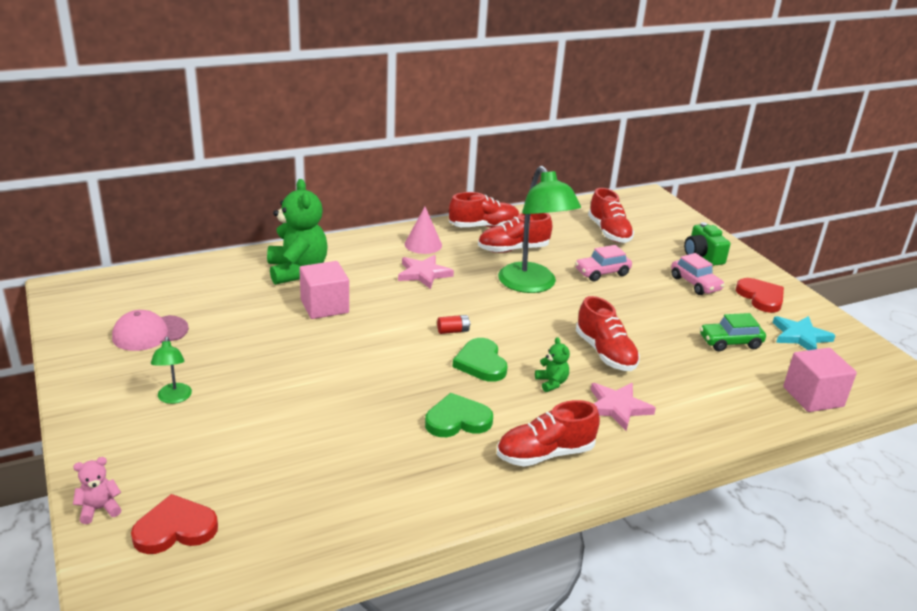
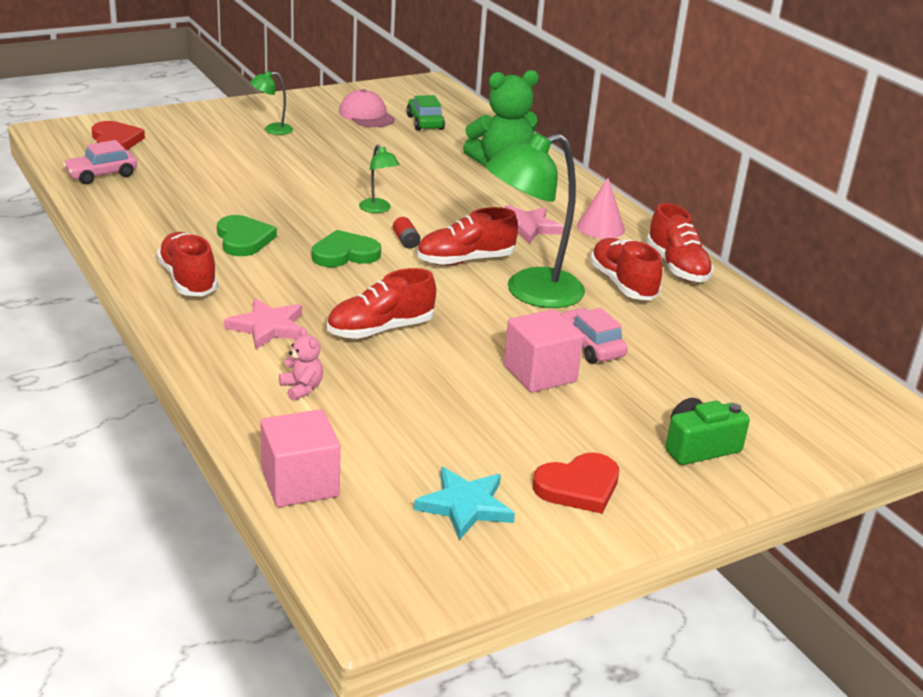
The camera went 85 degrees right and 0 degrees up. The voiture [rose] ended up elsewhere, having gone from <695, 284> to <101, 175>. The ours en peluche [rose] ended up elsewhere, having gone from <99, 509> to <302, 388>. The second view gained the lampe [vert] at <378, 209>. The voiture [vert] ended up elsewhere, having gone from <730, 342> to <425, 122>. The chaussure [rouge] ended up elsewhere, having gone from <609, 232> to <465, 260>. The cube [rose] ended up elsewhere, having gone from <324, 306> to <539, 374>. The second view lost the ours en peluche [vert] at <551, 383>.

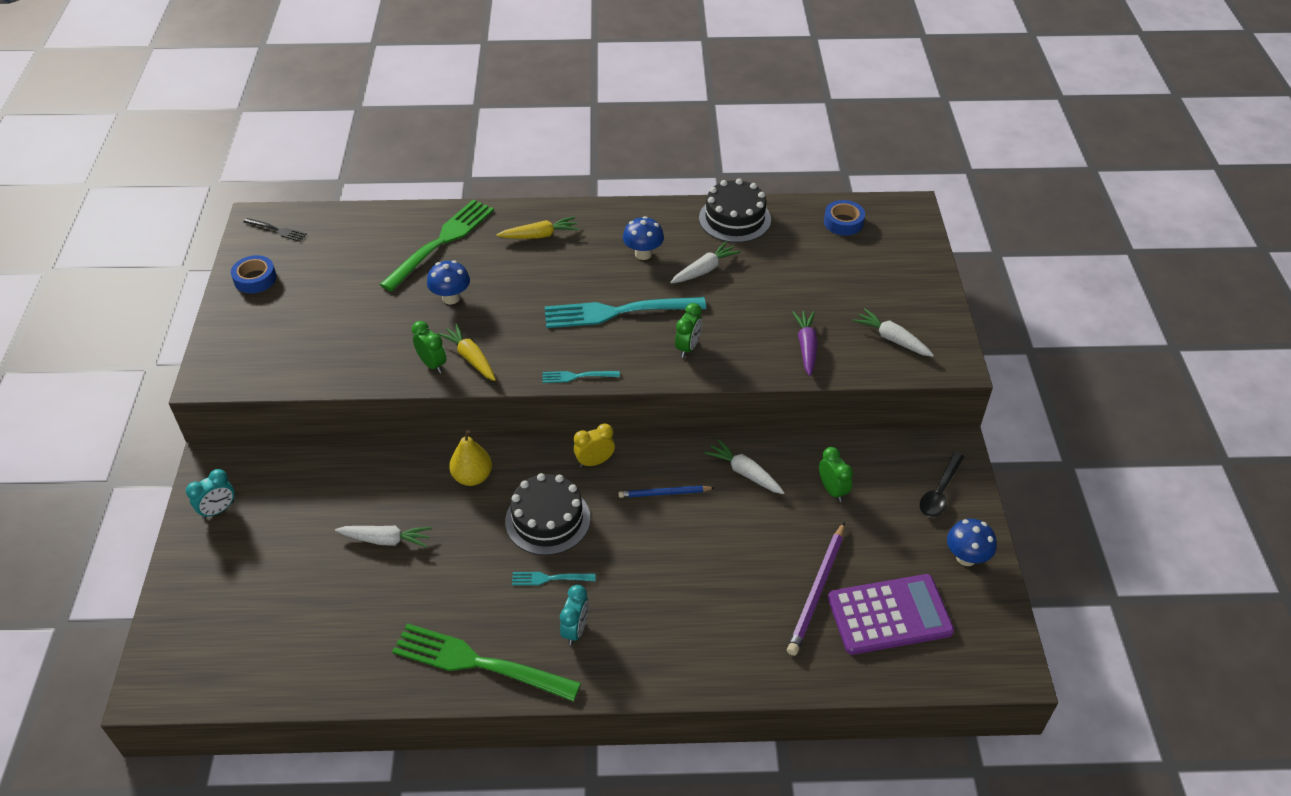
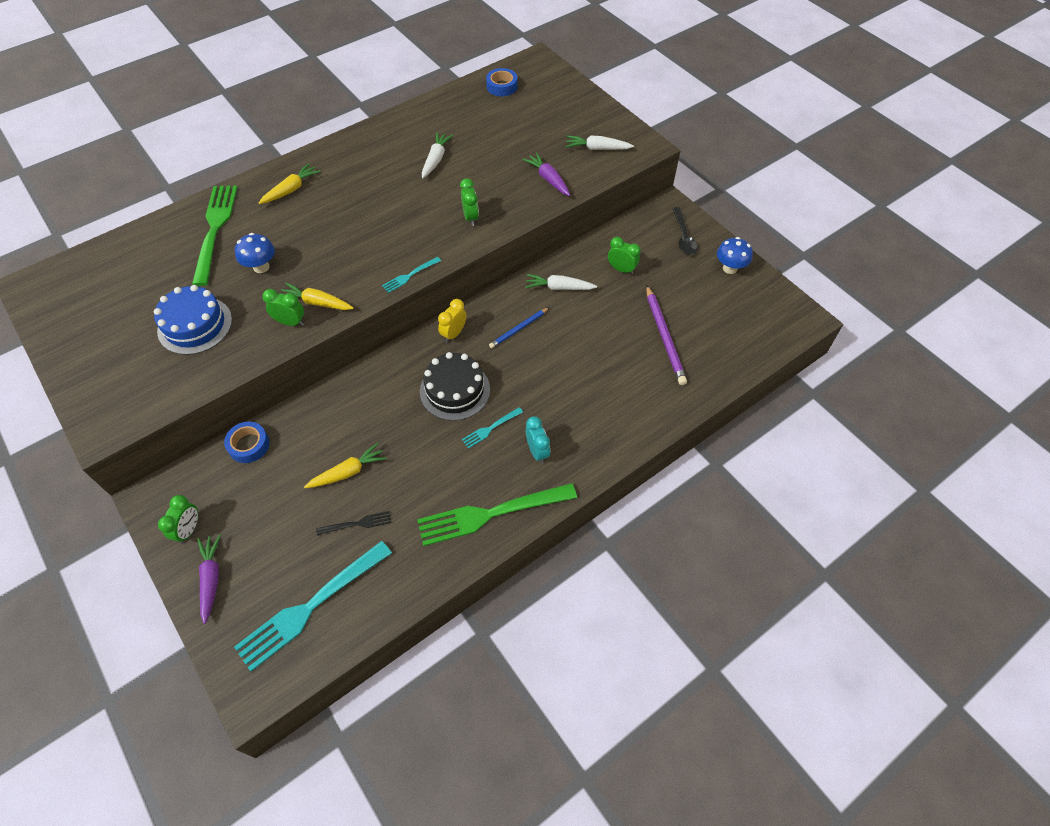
The camera went 35 degrees left and 10 degrees up. The second view gained the gâteau [bleu] at <195, 325>. What was the réveil [turquoise] at <218, 510> turned into the réveil [vert] at <189, 530>. The second view gained the carotte [violet] at <211, 579>. The ruban adhésif [bleu] ended up elsewhere, having gone from <255, 279> to <249, 445>. The fourchette [turquoise] ended up elsewhere, having gone from <618, 312> to <311, 606>. What was the carotte [blanc] at <386, 540> turned into the carotte [jaune] at <348, 472>. The fourchette [noir] ended up elsewhere, having gone from <277, 230> to <357, 524>. The second view lost the poire [jaune] at <472, 477>. The second view lost the champignon [bleu] at <643, 254>. The second view lost the gâteau [noir] at <734, 219>. The second view lost the calculatrice [violet] at <889, 615>.

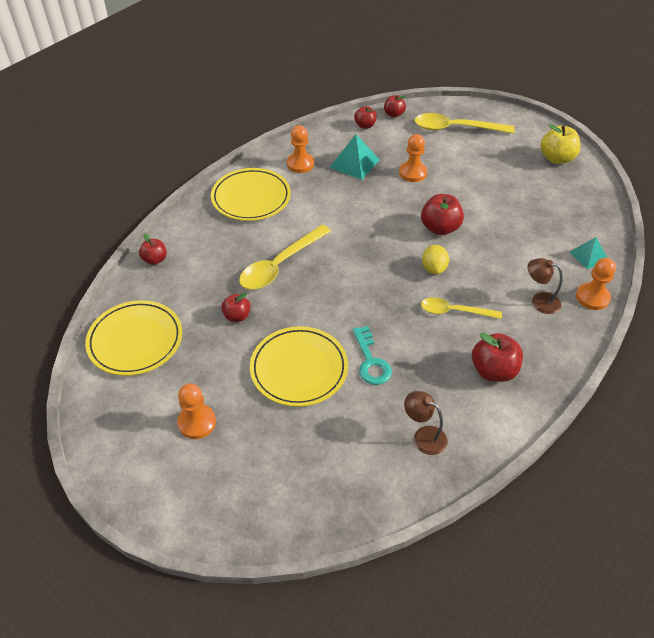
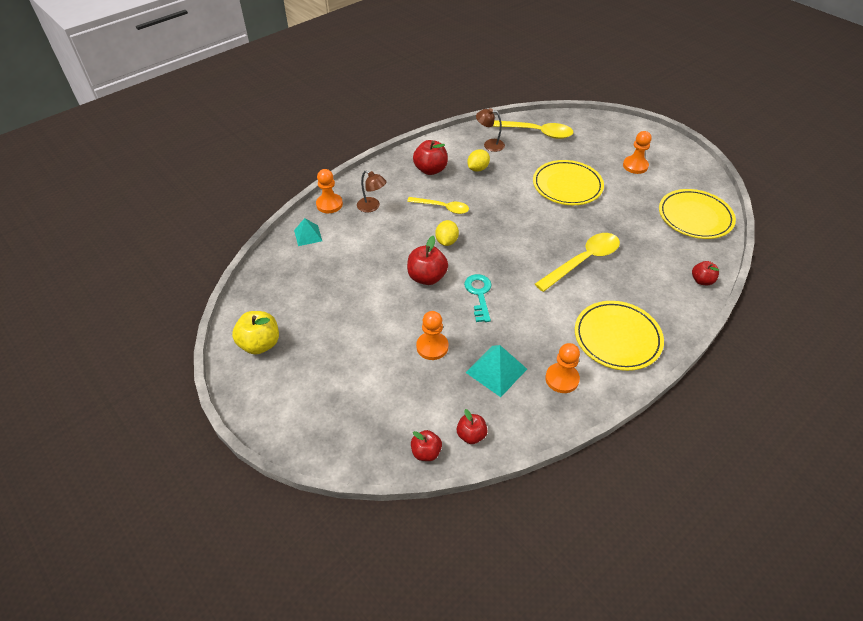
The camera went 170 degrees left and 0 degrees up. The clé [turquoise] ended up elsewhere, having gone from <371, 361> to <479, 294>. The second view gained the citron [jaune] at <477, 169>. The lampe [marron] at <423, 436> ended up facing another way, 150 degrees clockwise from before. The cuillère [jaune] ended up elsewhere, having gone from <455, 128> to <534, 132>. The second view lost the pomme [rouge] at <237, 316>.

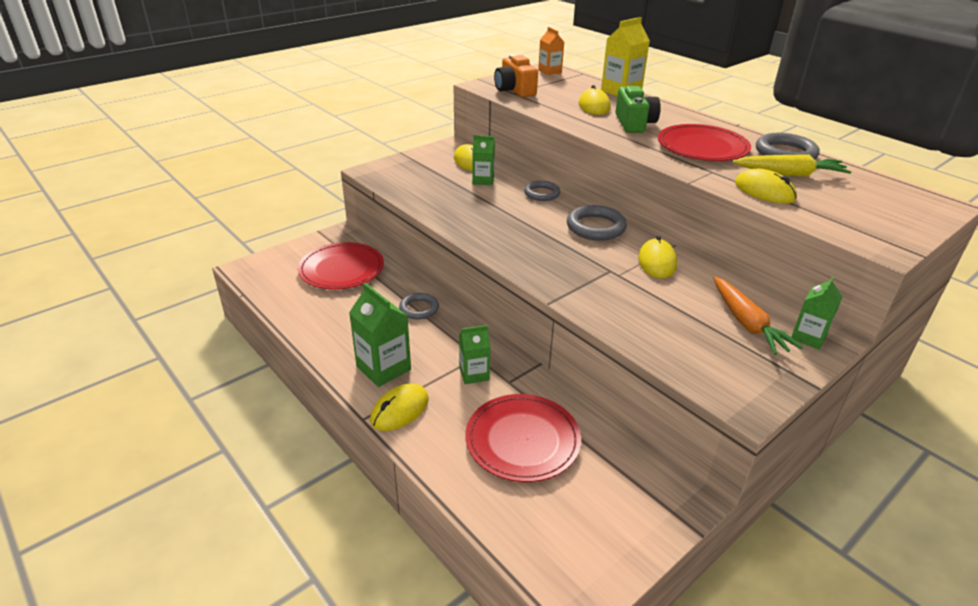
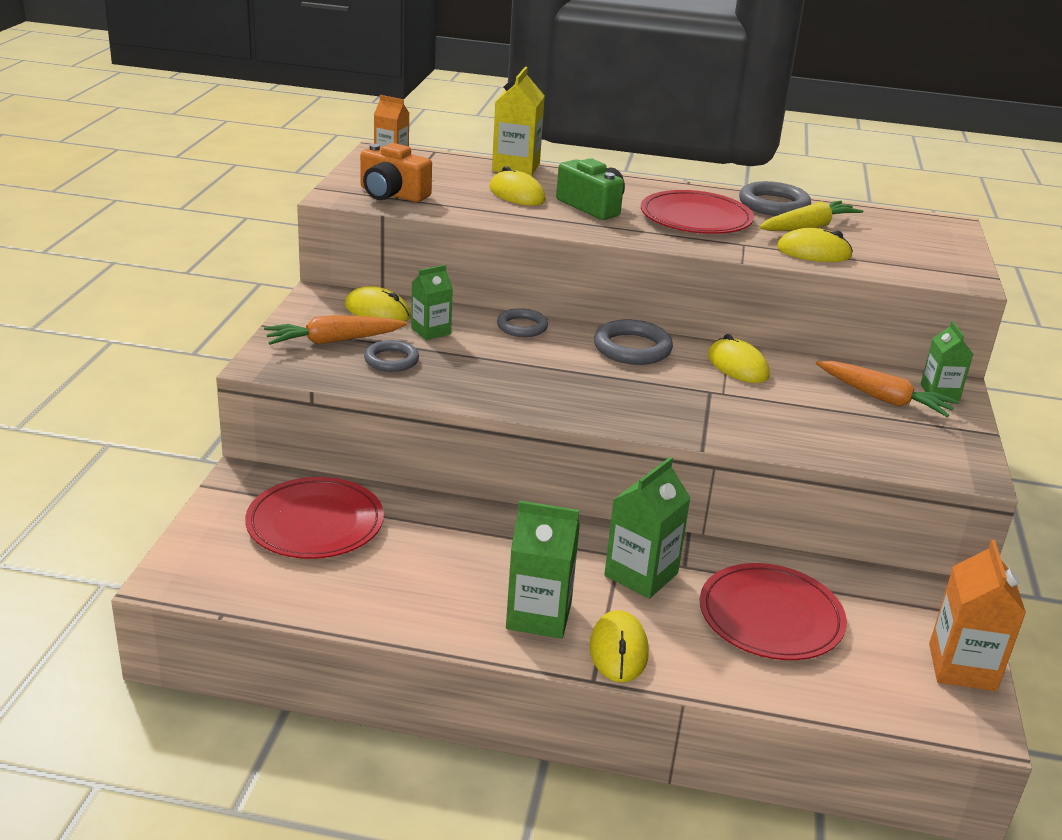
The camera went 40 degrees left and 5 degrees down. The second view gained the carotte [orange] at <333, 341>. The anneau [gris] ended up elsewhere, having gone from <419, 309> to <391, 360>. The size of the brique de lait [vert] at <474, 374> changed by a factor of 1.57. The second view gained the brique de lait [orange] at <962, 667>.

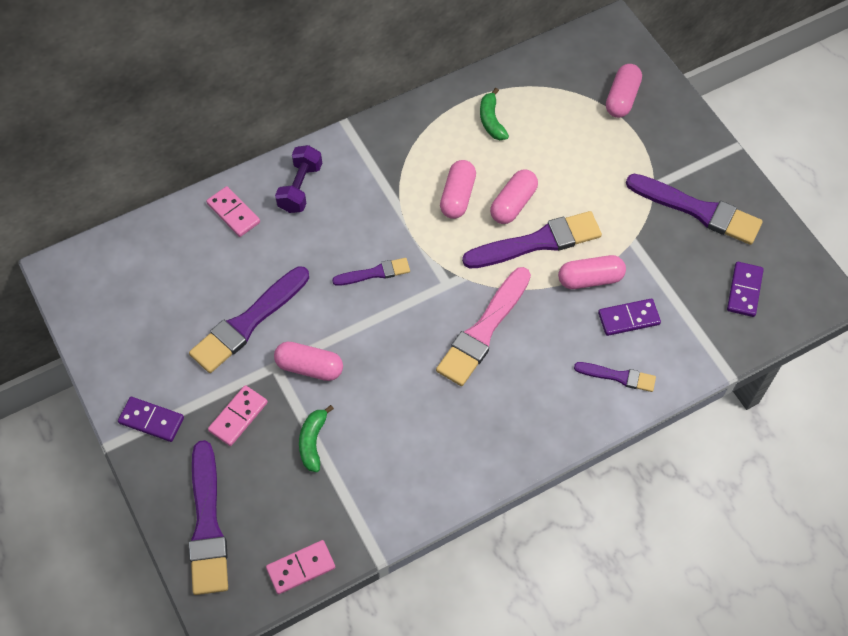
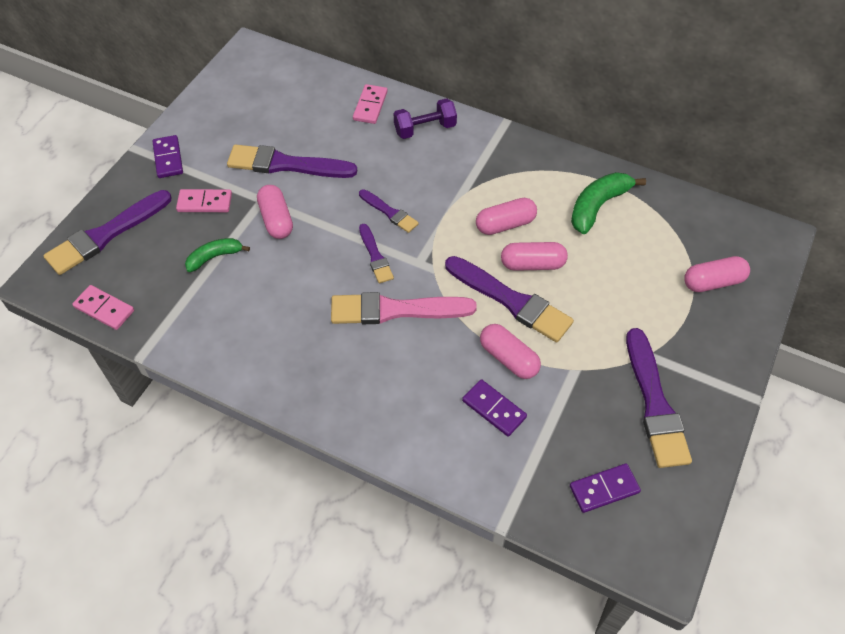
The camera went 55 degrees right and 5 degrees down. The pinceau [violet] ended up elsewhere, having gone from <618, 376> to <375, 256>. The size of the banane [vert] at <491, 120> changed by a factor of 1.56.

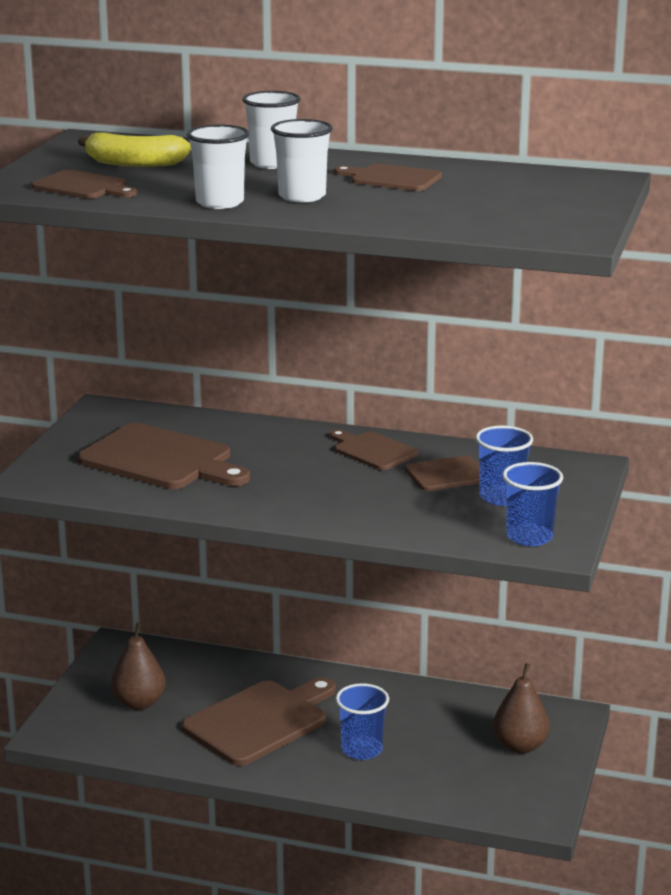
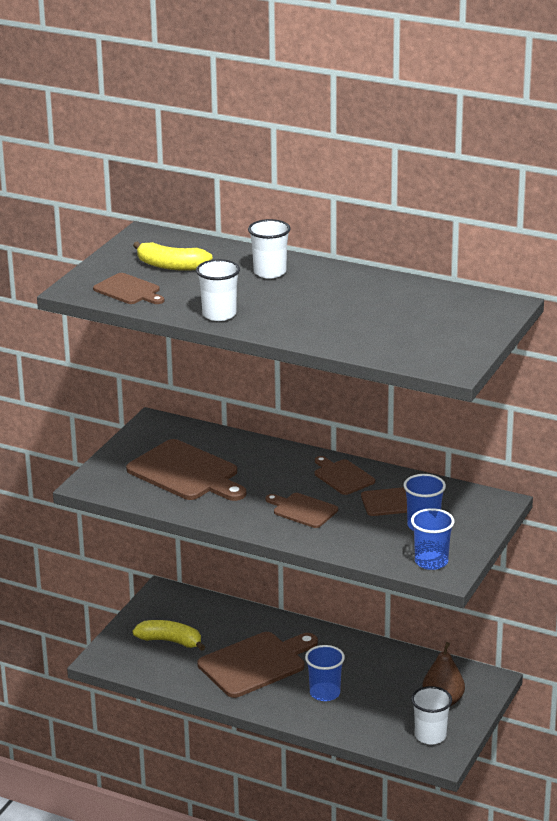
The camera went 10 degrees right and 5 degrees up. Where the poire [marron] stood at <139, 703>, the banane [jaune] came to stand at <170, 641>. The planche à découper [marron] ended up elsewhere, having gone from <392, 178> to <303, 510>. The gobelet [blanc] ended up elsewhere, having gone from <302, 196> to <430, 736>.

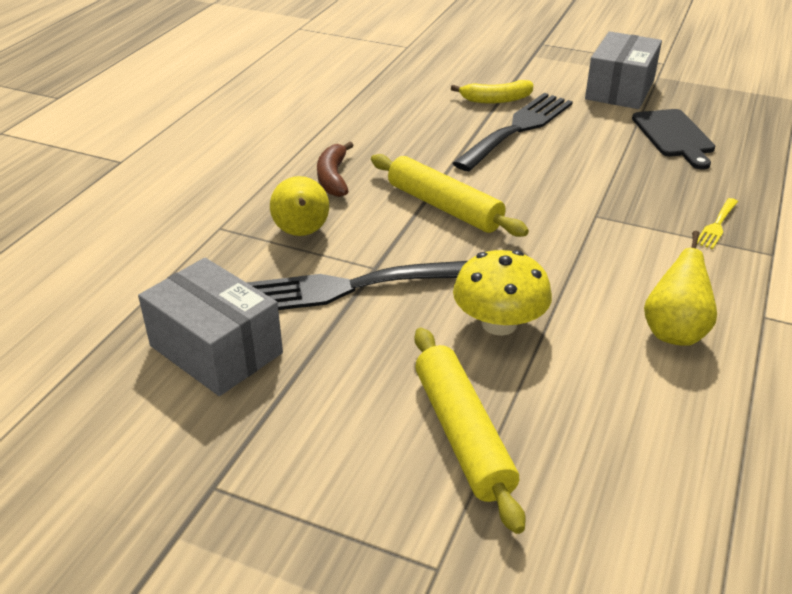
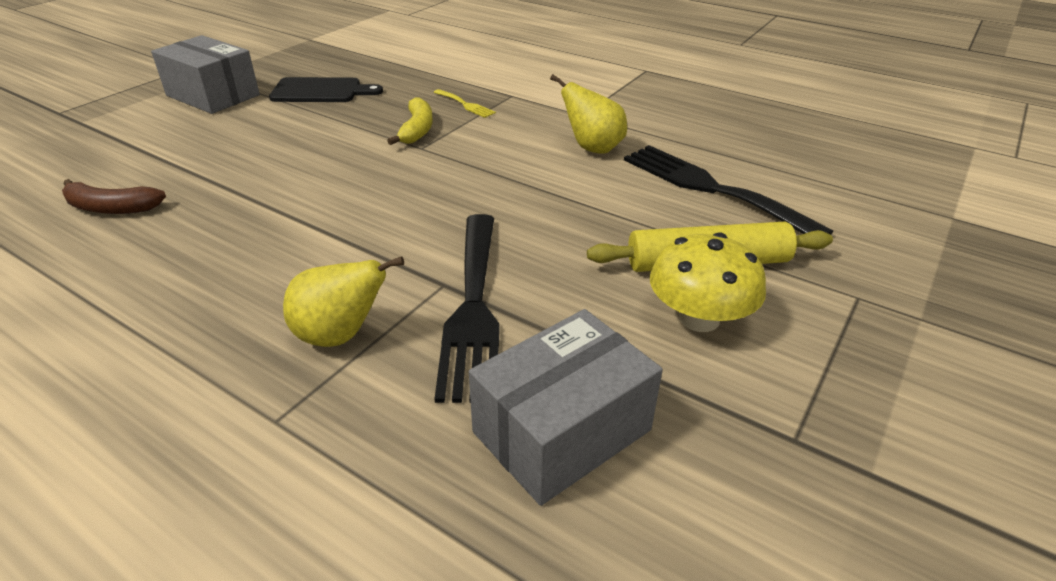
The camera went 80 degrees left and 0 degrees up. The banane [marron] ended up elsewhere, having gone from <333, 177> to <111, 208>. The banane [jaune] ended up elsewhere, having gone from <496, 100> to <417, 130>. The fourchette [noir] ended up elsewhere, having gone from <518, 128> to <711, 188>. The champignon [jaune] ended up elsewhere, having gone from <499, 323> to <699, 318>. The second view lost the rouleau à pâtisserie [jaune] at <444, 207>.

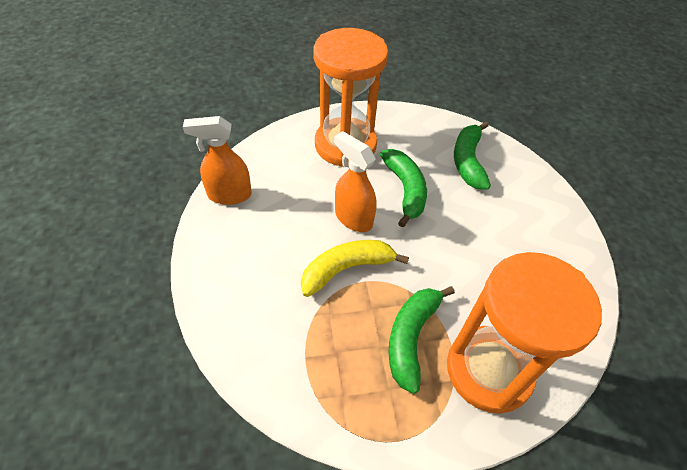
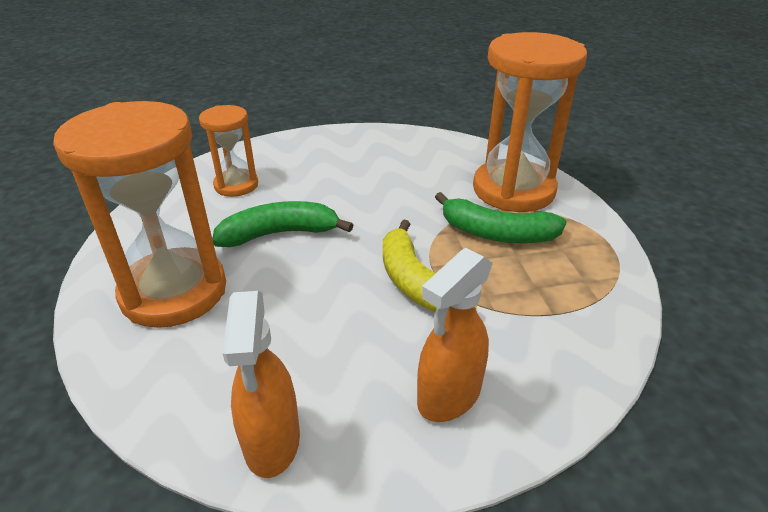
The camera went 90 degrees left and 15 degrees down. Where the banane [vert] stood at <468, 161>, the sablier [orange] came to stand at <236, 185>. The vaporisateur [orange] ended up elsewhere, having gone from <353, 218> to <448, 396>.

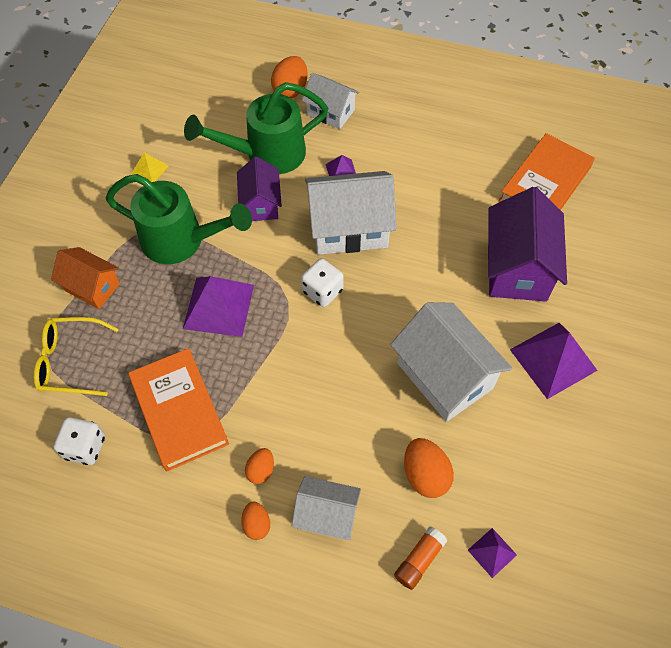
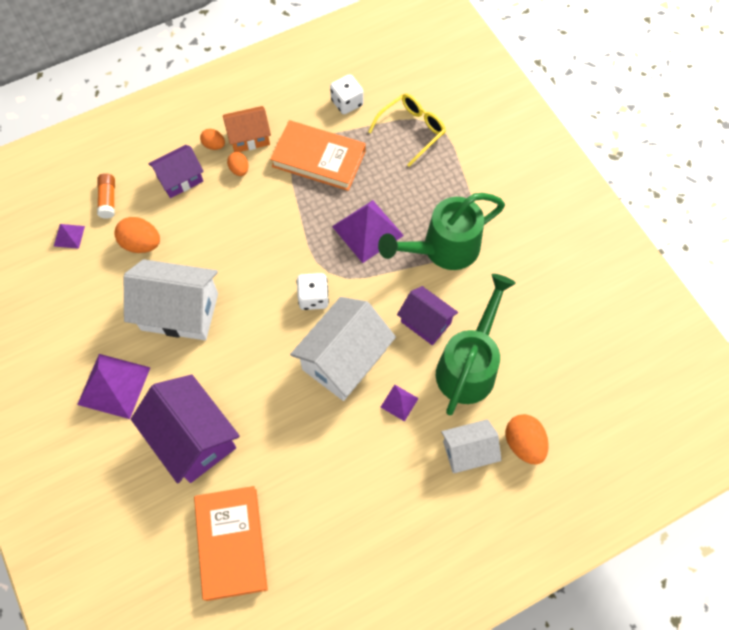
The camera went 135 degrees right and 5 degrees up. What was the maison [blanc] at <327, 514> turned into the maison [violet] at <180, 179>. The maison [orange] ended up elsewhere, having gone from <92, 287> to <249, 137>. The second view lost the pyramide [jaune] at <150, 169>.

